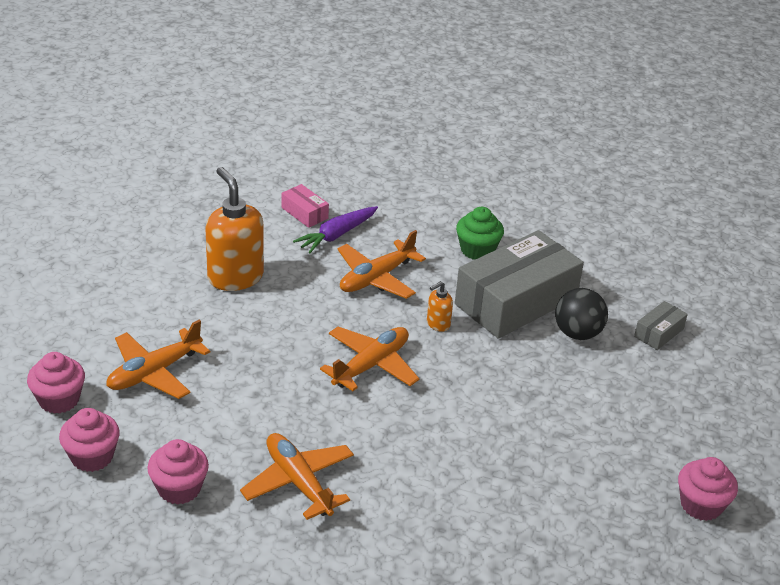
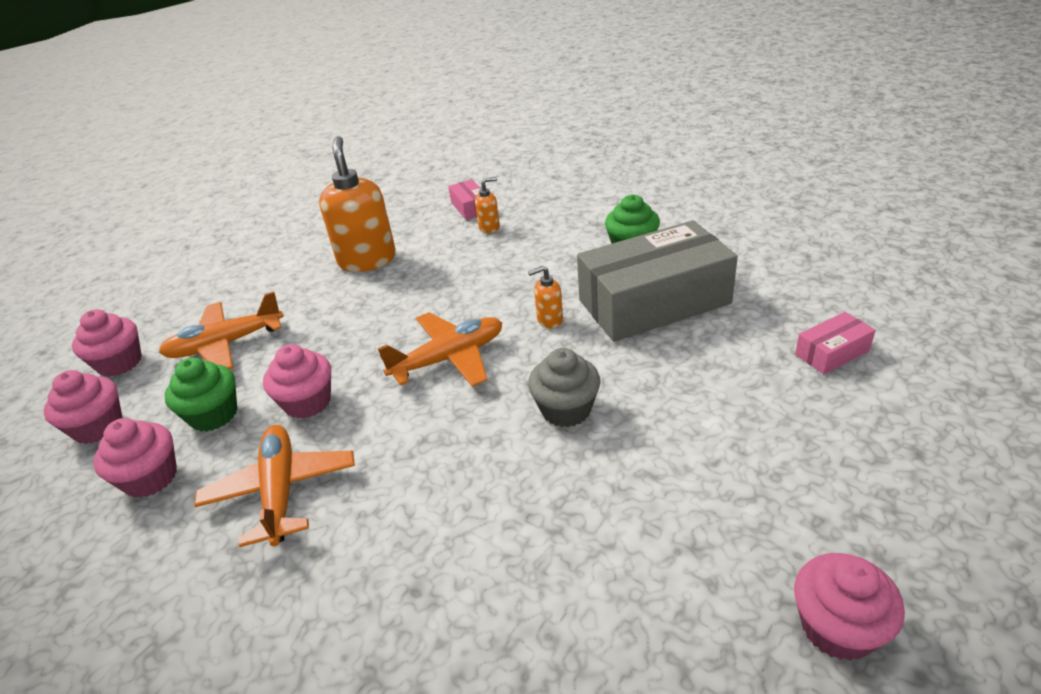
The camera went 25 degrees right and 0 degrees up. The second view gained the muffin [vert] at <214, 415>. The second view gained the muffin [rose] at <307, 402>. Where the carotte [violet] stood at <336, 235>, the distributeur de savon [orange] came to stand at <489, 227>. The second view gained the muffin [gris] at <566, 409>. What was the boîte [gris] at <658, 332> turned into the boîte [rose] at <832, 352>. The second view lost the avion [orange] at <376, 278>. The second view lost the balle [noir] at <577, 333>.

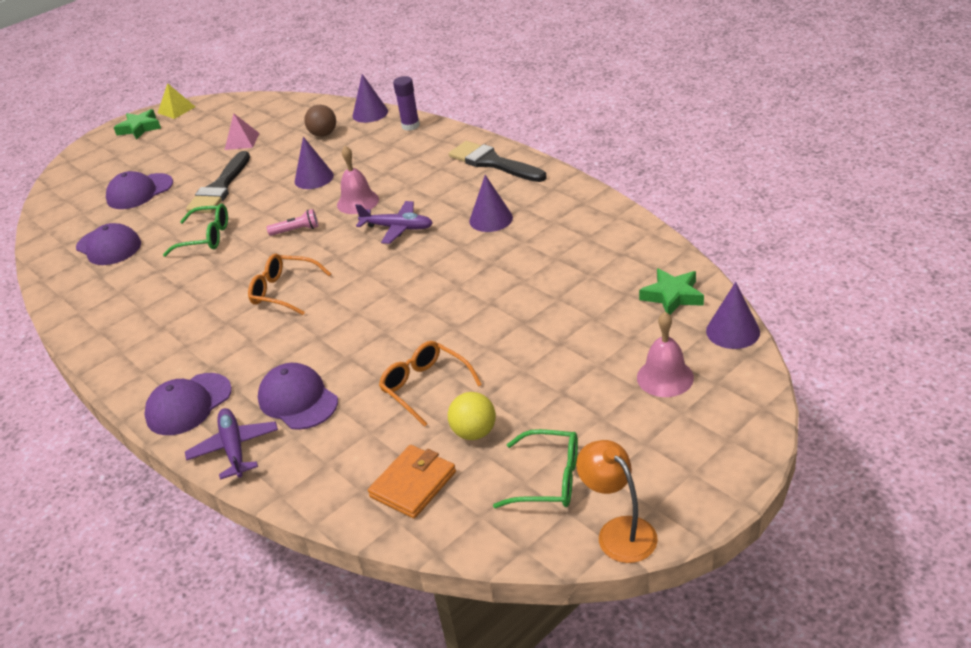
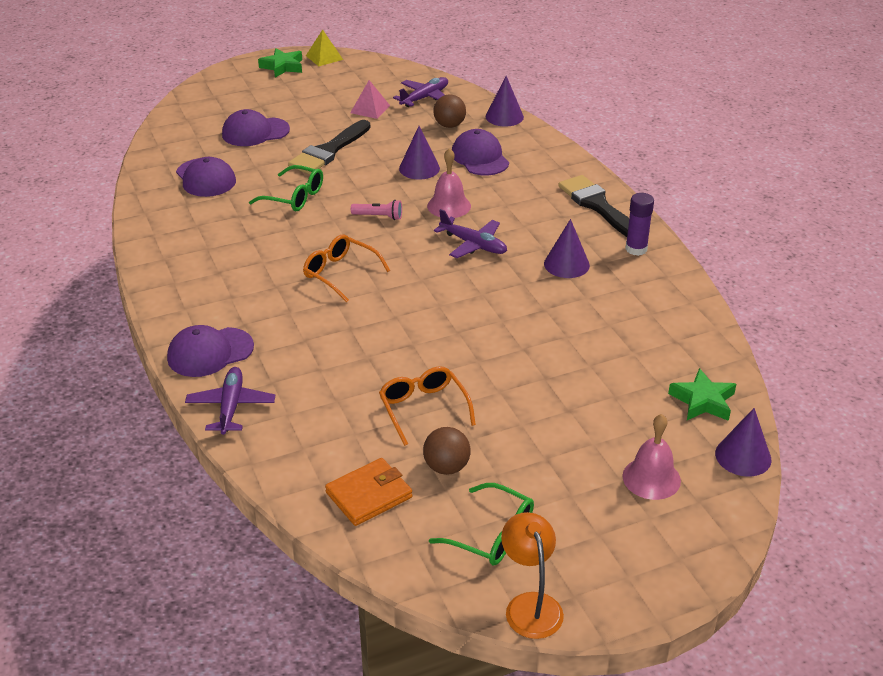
The camera went 15 degrees right and 0 degrees up. The second view gained the avion [violet] at <425, 98>. What was the balle [jaune] at <474, 432> turned into the balle [marron] at <446, 467>. The casquette [violet] ended up elsewhere, having gone from <298, 400> to <480, 157>. The bâton de colle [violet] ended up elsewhere, having gone from <410, 126> to <636, 249>.

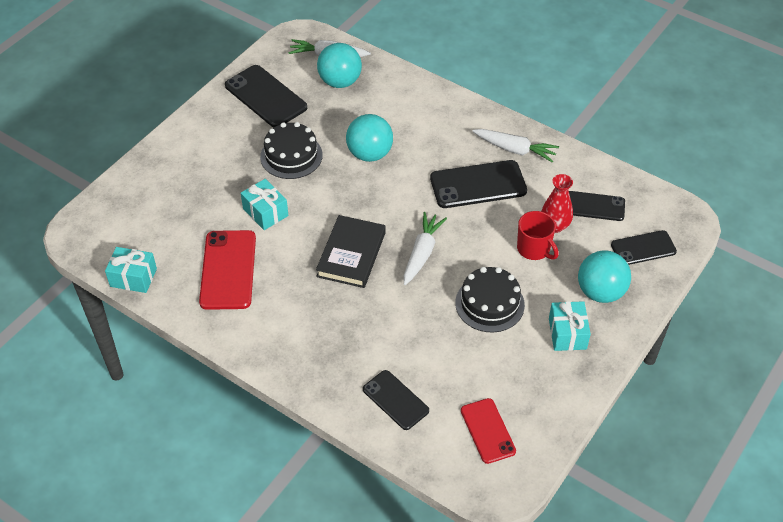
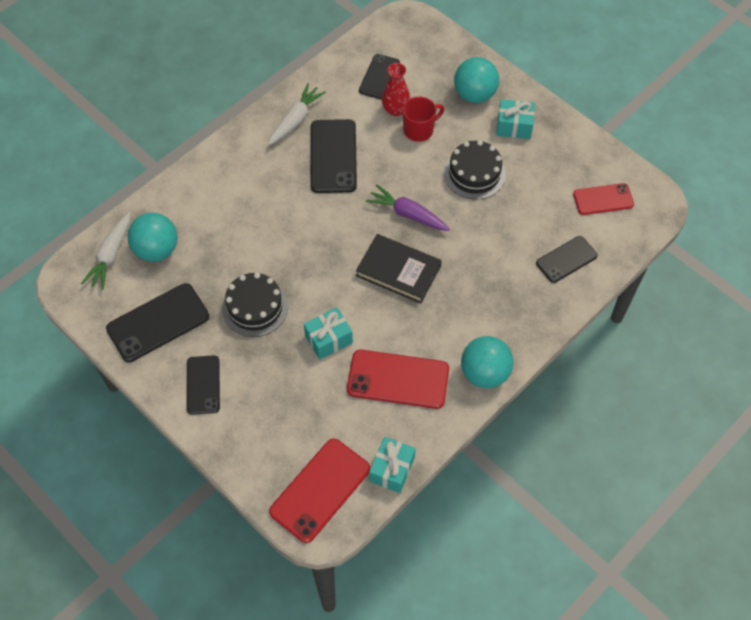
The camera went 80 degrees left and 10 degrees up. The téléphone [noir] ended up elsewhere, having gone from <643, 248> to <203, 385>. The second view gained the téléphone [rouge] at <320, 490>. What was the carotte [blanc] at <422, 253> turned into the carotte [violet] at <407, 214>. The balle [turquoise] ended up elsewhere, having gone from <369, 154> to <484, 373>.

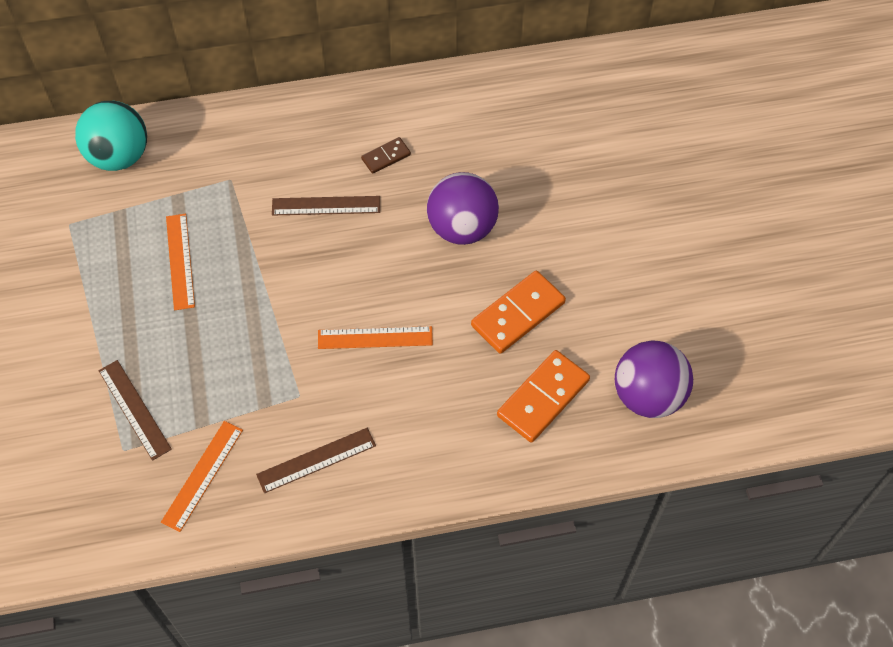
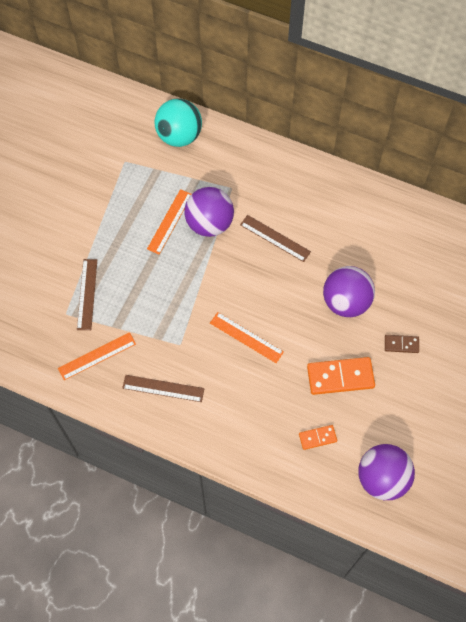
The camera went 35 degrees right and 5 degrees up. The second view gained the balle [violet] at <209, 223>. The size of the domino [orange] at <543, 398> changed by a factor of 0.54. The domino [marron] ended up elsewhere, having gone from <386, 157> to <401, 344>.

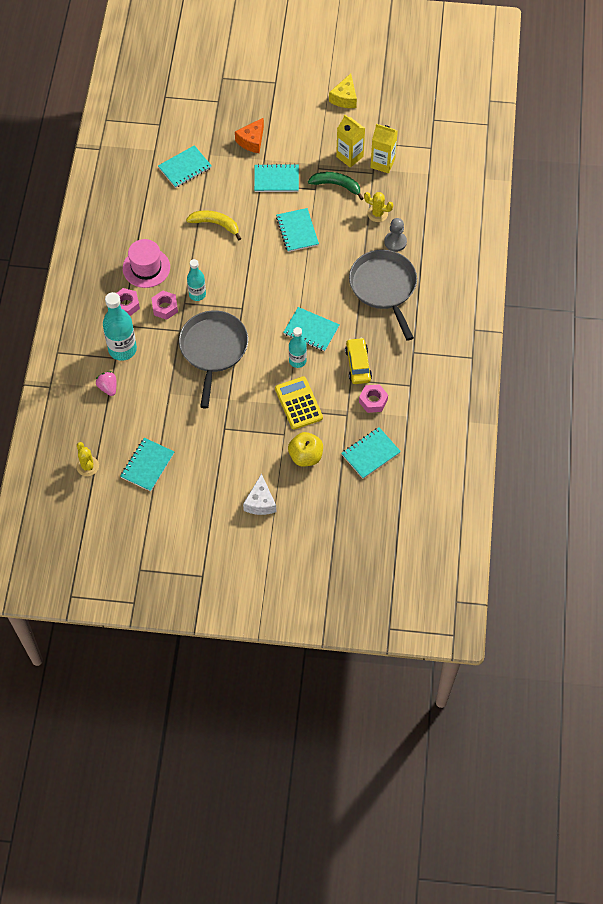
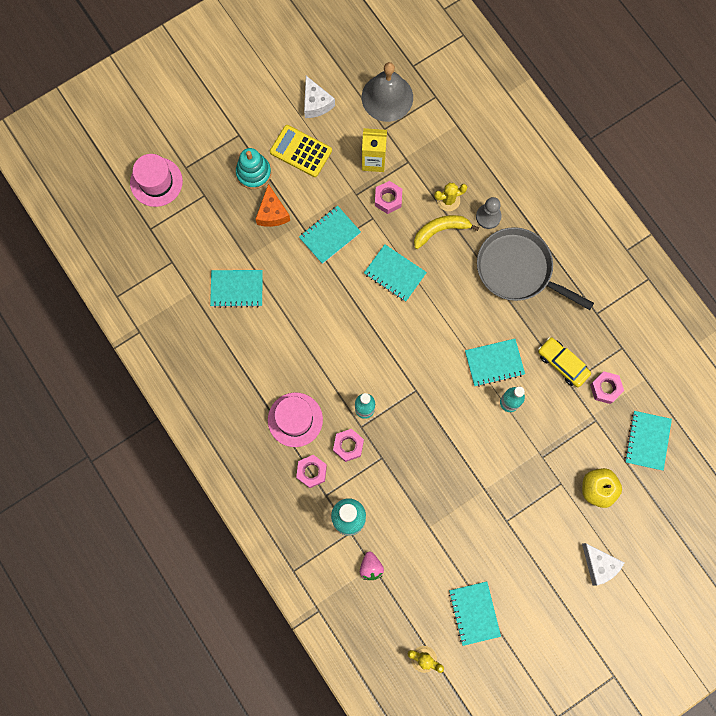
The camera went 40 degrees left and 15 degrees up. The second view gained the chapeau [rose] at <156, 182>. The carnet [turquoise] at <185, 168> ended up facing another way, 75 degrees clockwise from before. The second view gained the jouet à empiler [turquoise] at <253, 173>. The calculatrice [jaune] ended up elsewhere, having gone from <298, 403> to <301, 151>. What was the fromage [jaune] at <344, 98> turned into the fromage [blanc] at <316, 103>. The fraise [rose] at <108, 387> ended up facing another way, 120 degrees counterclockwise from before. The second view gained the cloche [gris] at <387, 97>. Where the banane [vert] stood at <337, 185>, the écrou [rose] came to stand at <388, 199>. The banane [jaune] ended up elsewhere, having gone from <216, 224> to <441, 230>. The second view lost the poêle [gris] at <213, 349>. The second view lost the brique de lait [jaune] at <382, 163>.

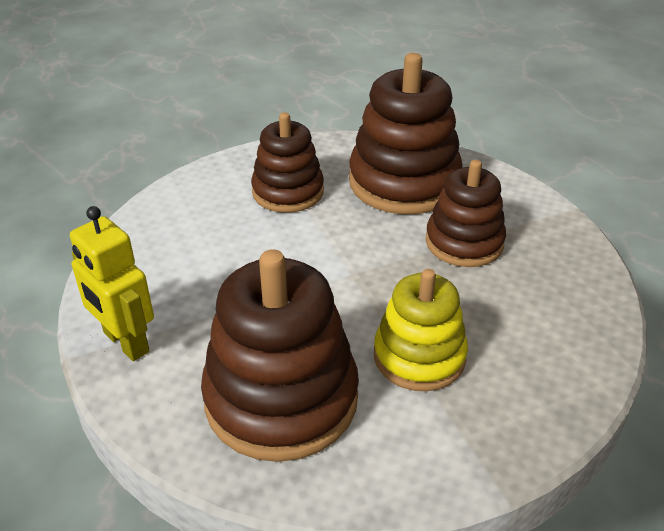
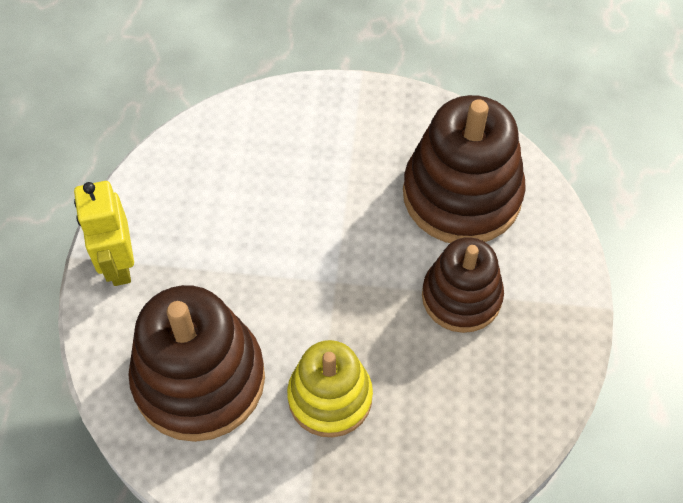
The camera went 30 degrees right and 20 degrees up. The second view lost the jouet à empiler [marron] at <288, 192>.

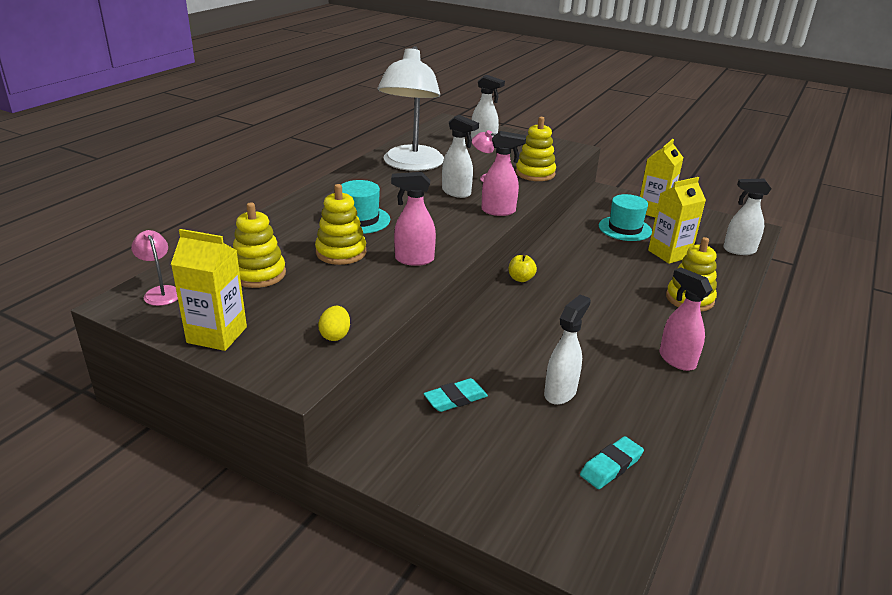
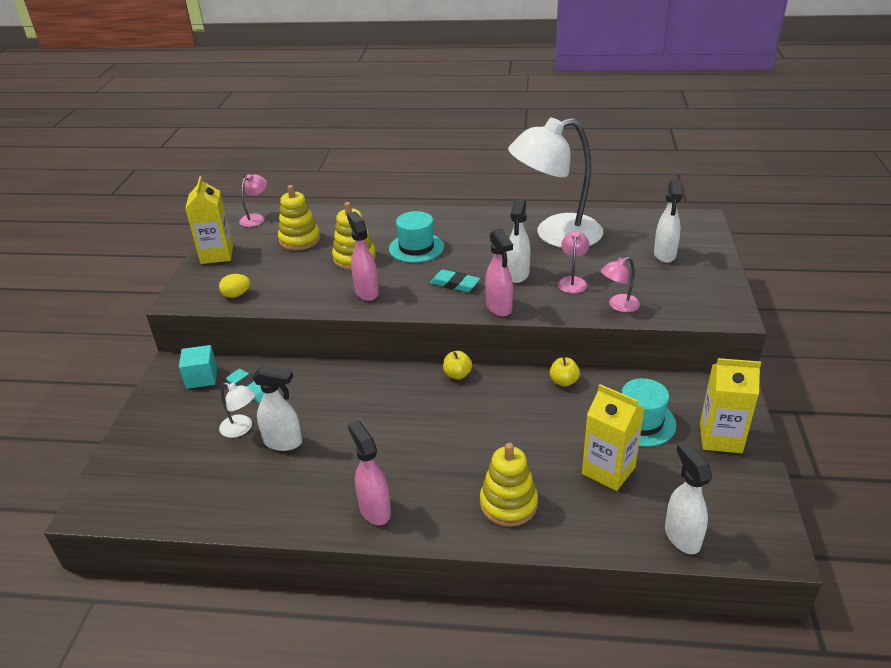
The camera went 70 degrees right and 5 degrees up. The second view gained the cube [turquoise] at <201, 378>. The second view gained the lampe [blanc] at <241, 429>. The vaporisateur [rose] at <676, 360> ended up facing another way, 60 degrees counterclockwise from before. The gomme [turquoise] ended up elsewhere, having gone from <611, 466> to <455, 284>. The second view gained the pomme [jaune] at <563, 381>. Where the jouet à empiler [jaune] stood at <535, 173>, the lampe [rose] came to stand at <618, 306>.

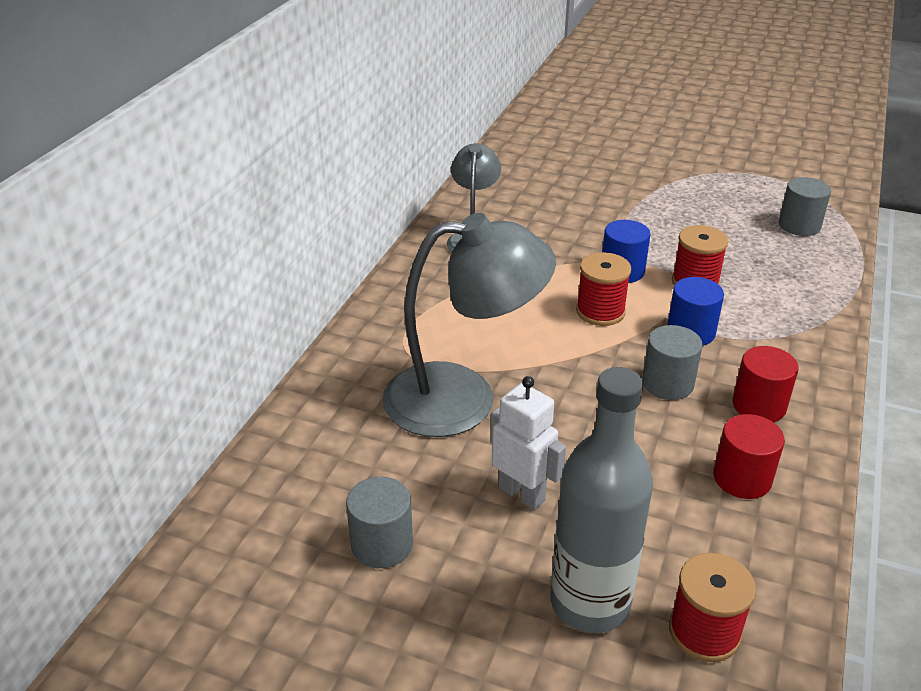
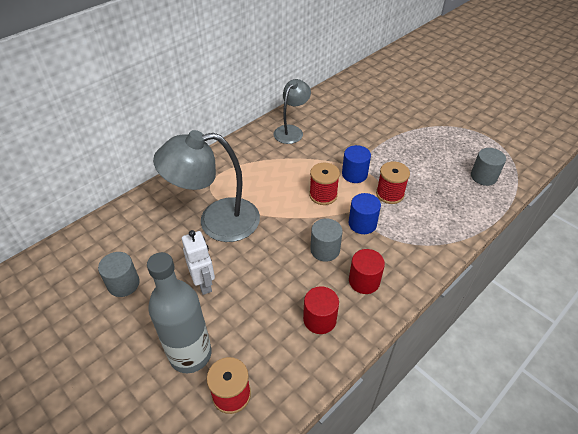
The camera went 25 degrees right and 10 degrees up. The lampe [gris] at <463, 398> ended up facing another way, 150 degrees clockwise from before.

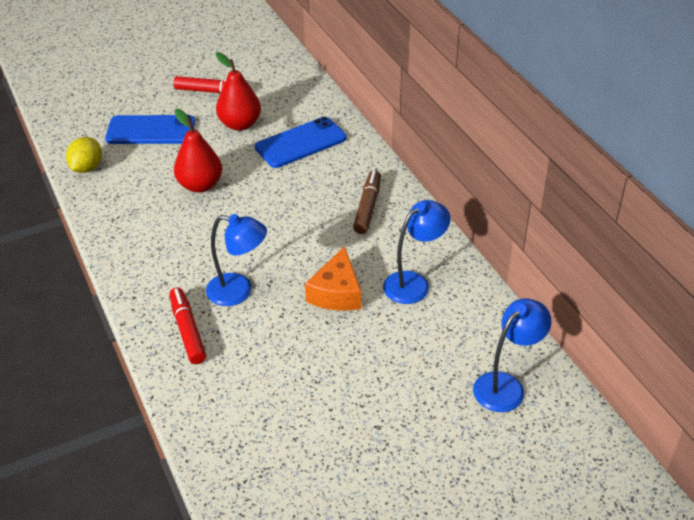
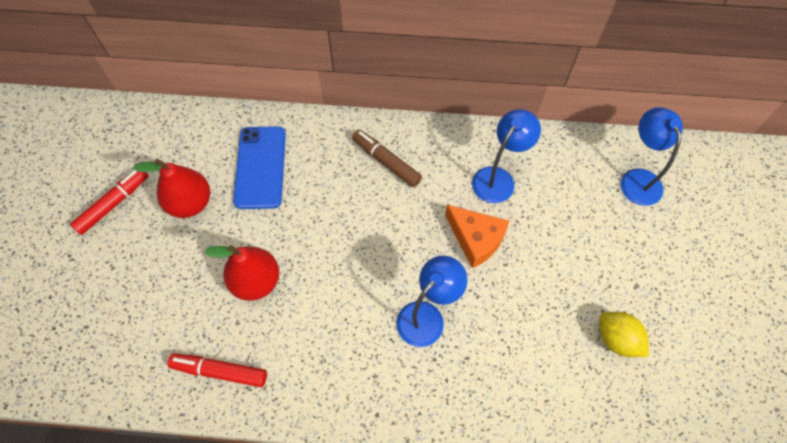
The camera went 60 degrees left and 20 degrees up. The feutre [rouge] ended up elsewhere, having gone from <187, 330> to <220, 371>. The lampe [bleu] at <414, 283> ended up facing another way, 45 degrees clockwise from before. The citron [jaune] ended up elsewhere, having gone from <87, 168> to <617, 339>. The second view lost the téléphone [bleu] at <151, 130>.

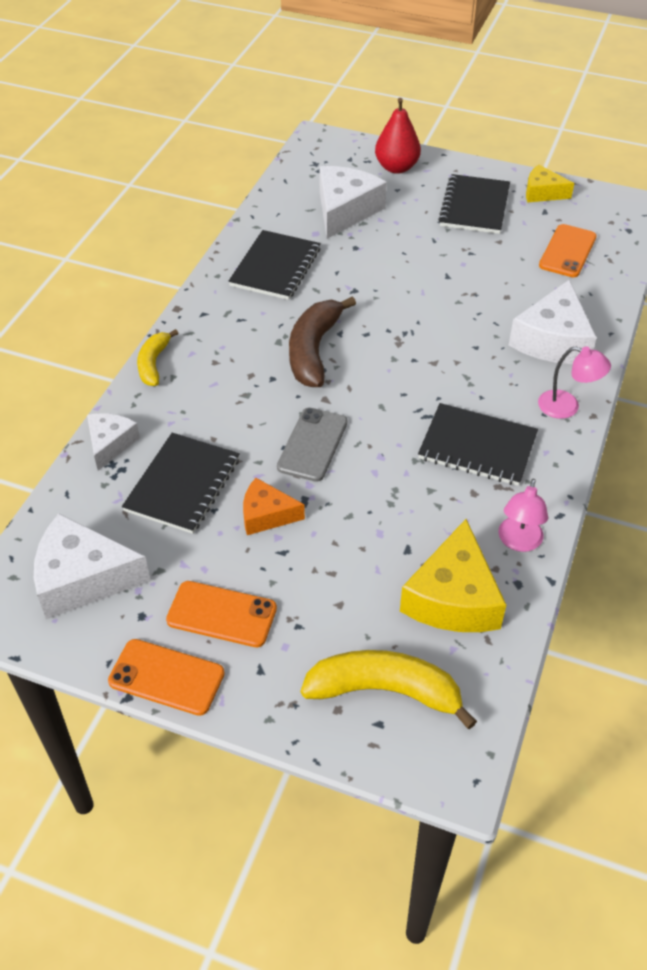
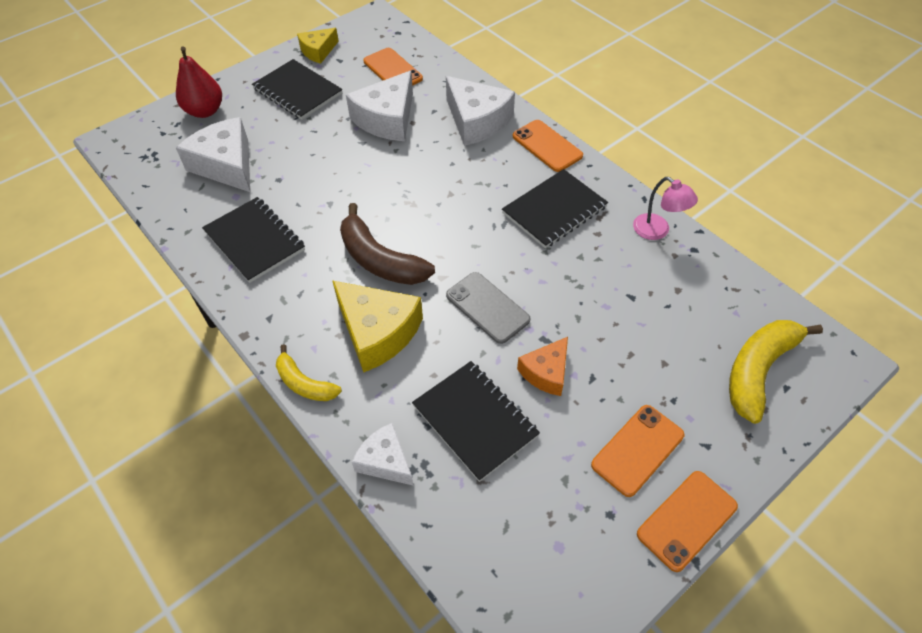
The camera went 60 degrees left and 5 degrees up. The fromage [jaune] ended up elsewhere, having gone from <453, 598> to <377, 332>. The fromage [blanc] ended up elsewhere, having gone from <82, 578> to <387, 119>. Where the lampe [rose] stood at <567, 407>, the téléphone [orange] came to stand at <547, 146>.

